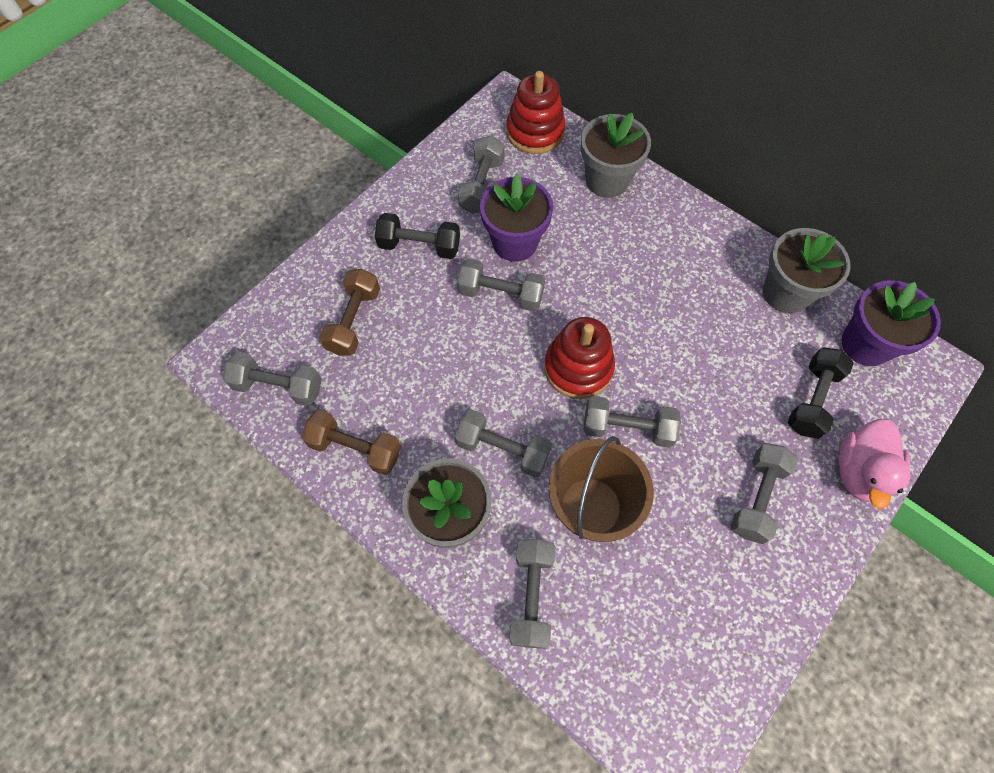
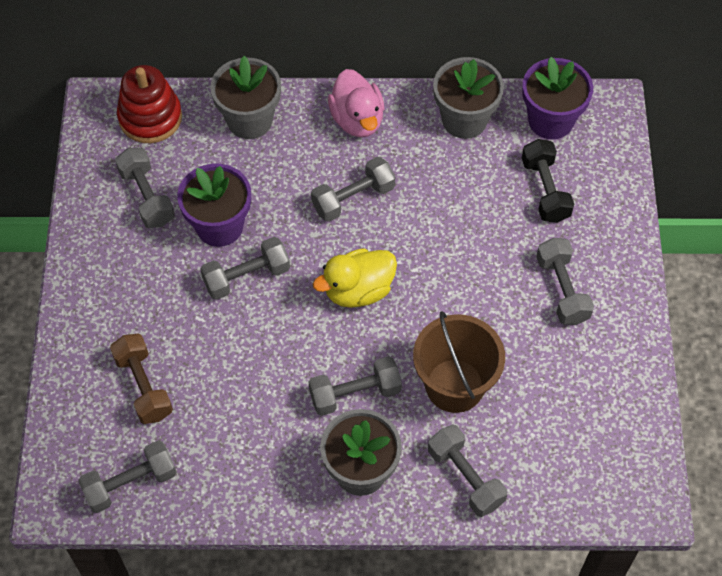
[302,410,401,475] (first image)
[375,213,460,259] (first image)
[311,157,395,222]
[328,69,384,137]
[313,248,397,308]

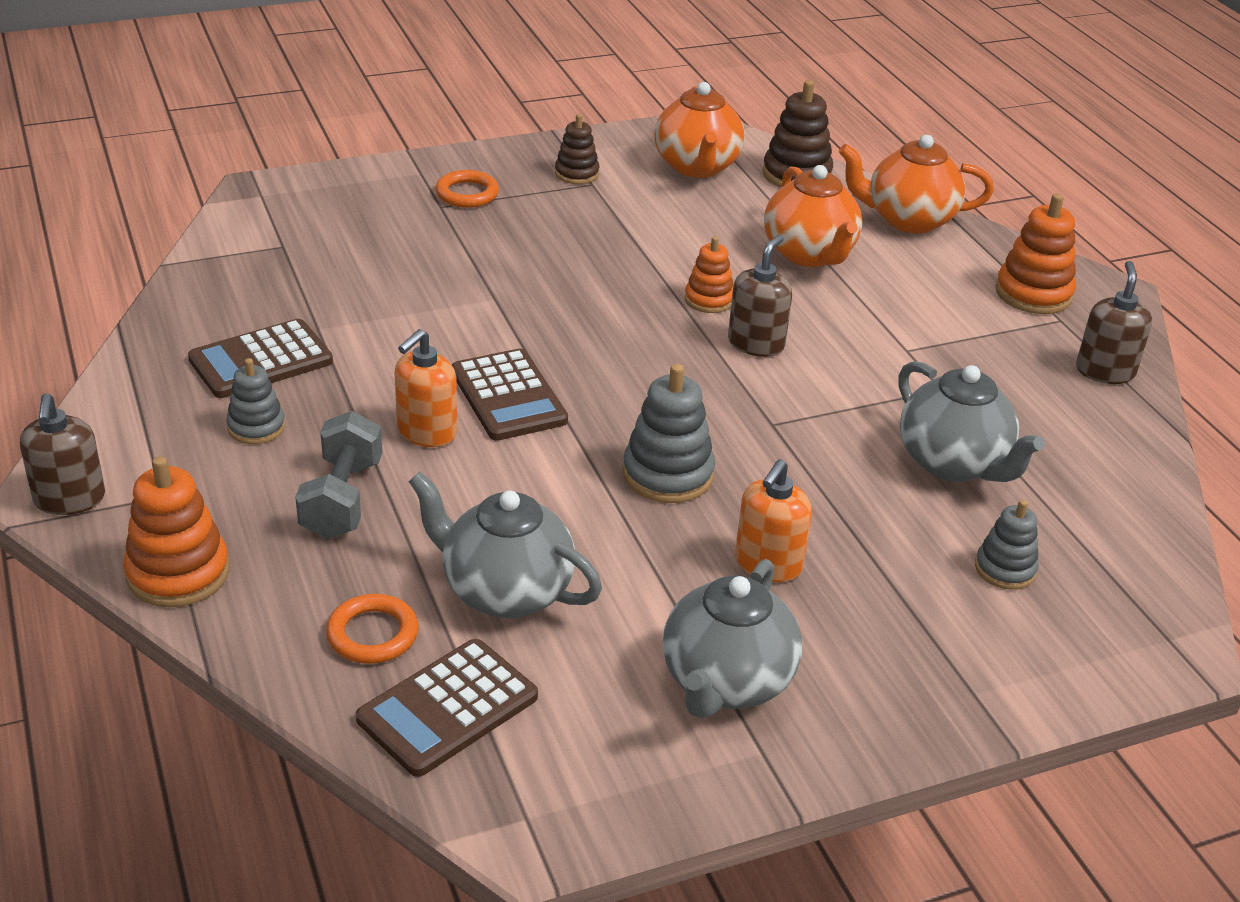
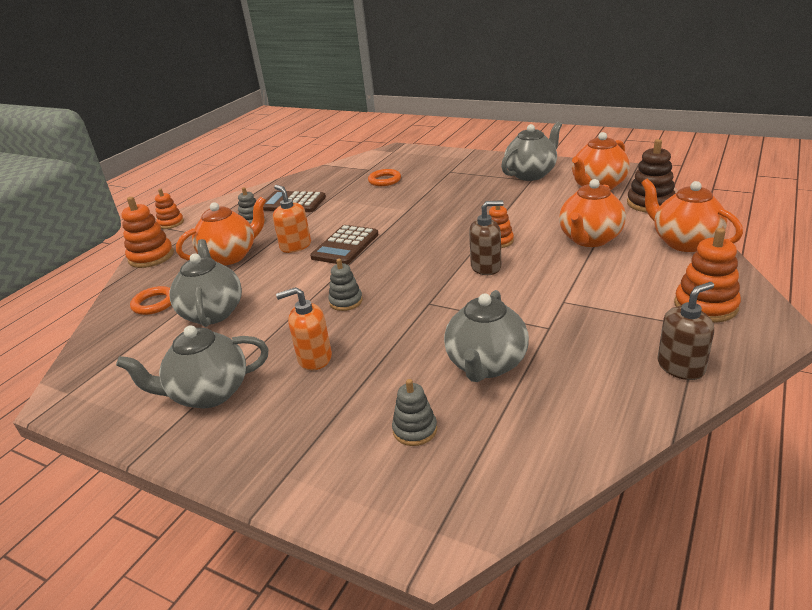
[356,639,538,777] (first image)
[368,169,401,186]
[155,189,184,229]
[176,196,266,266]
[501,122,562,181]
[273,185,311,253]
[328,259,363,311]

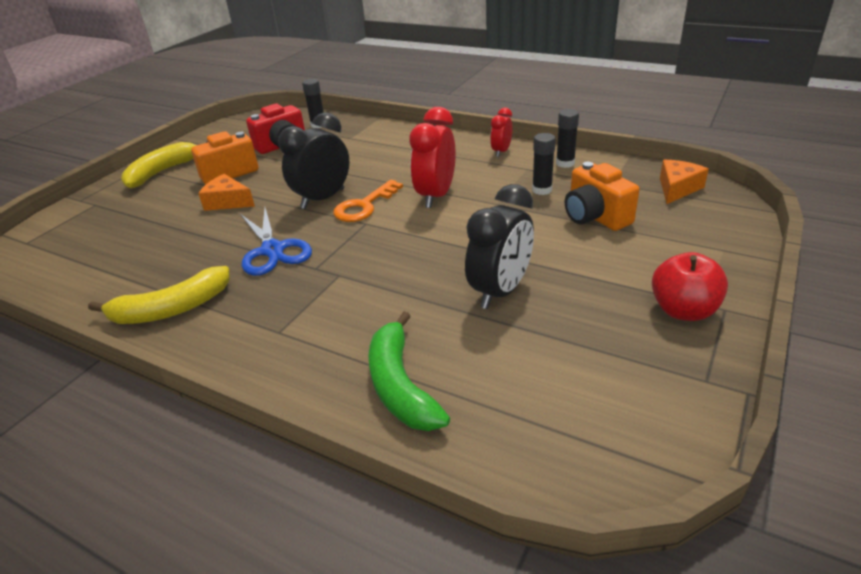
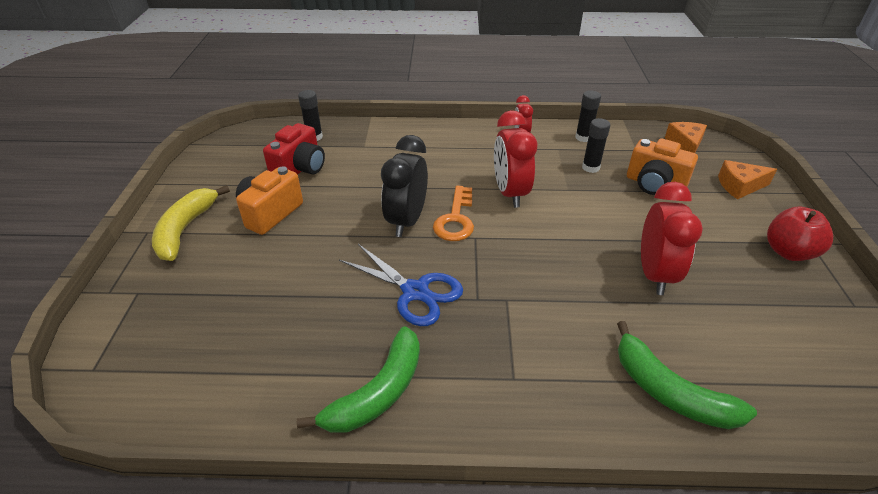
[718,160,777,199]
[297,326,420,433]
[641,182,703,295]

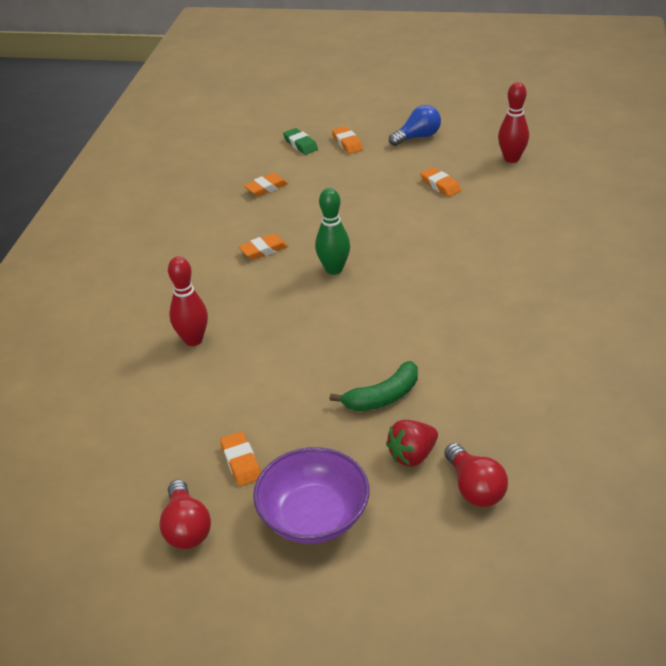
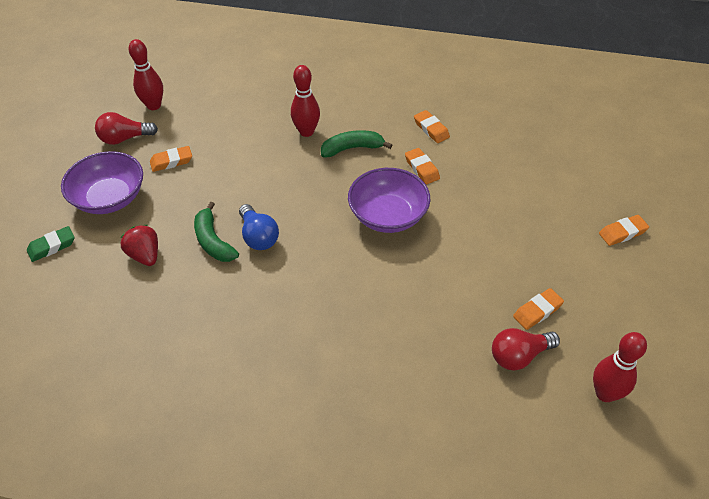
[129,39,163,110]
[321,130,392,157]
[414,110,450,143]
[27,226,74,262]
[239,204,279,250]
[492,328,560,370]
[348,168,430,233]

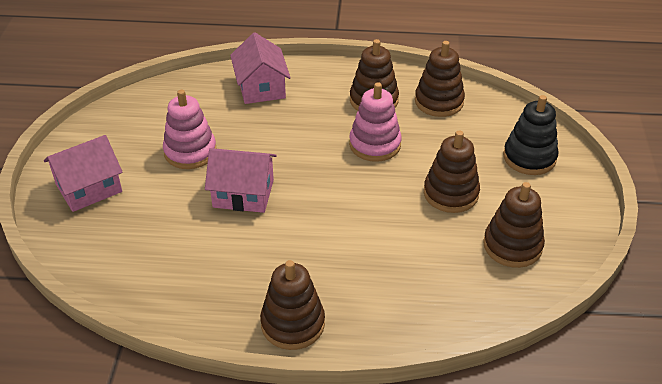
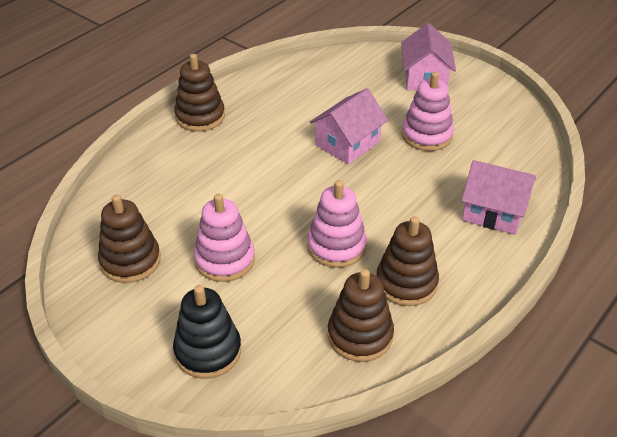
[194,194,255,282]

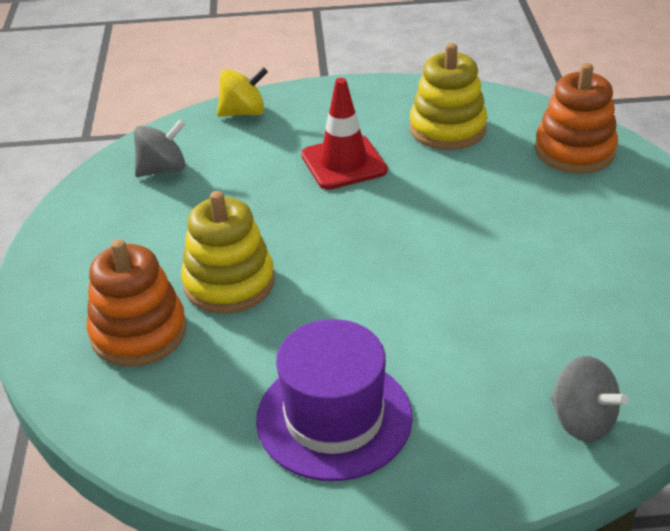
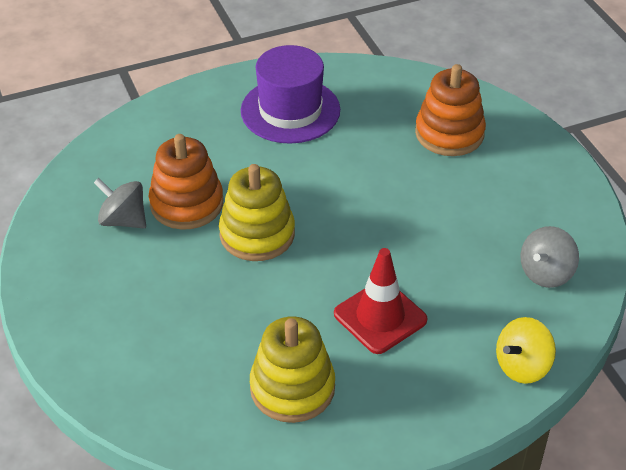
[219,164,295,261]
[149,134,223,230]
[94,178,146,229]

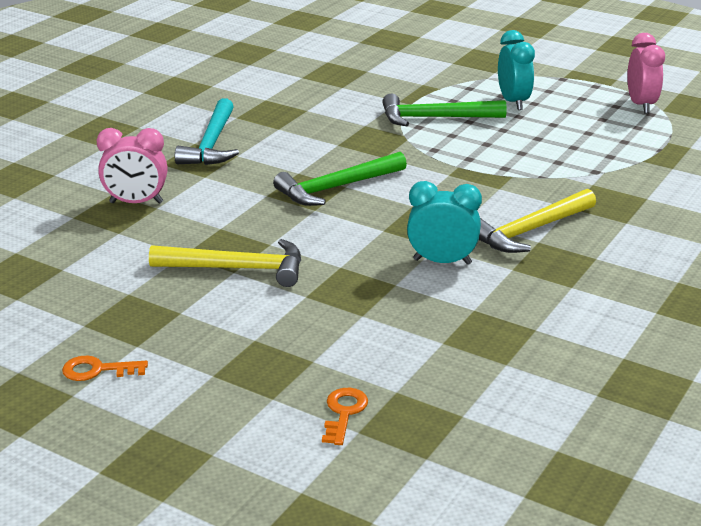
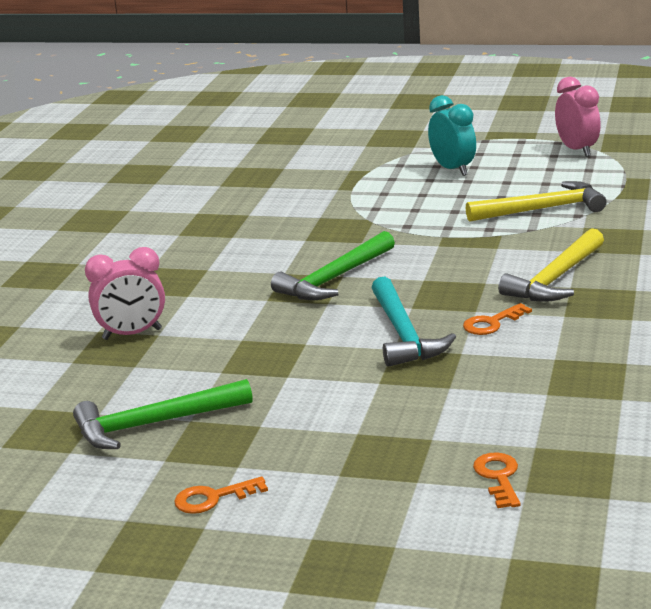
[466,181,607,222]
[372,277,456,367]
[73,379,253,449]
[463,303,532,335]

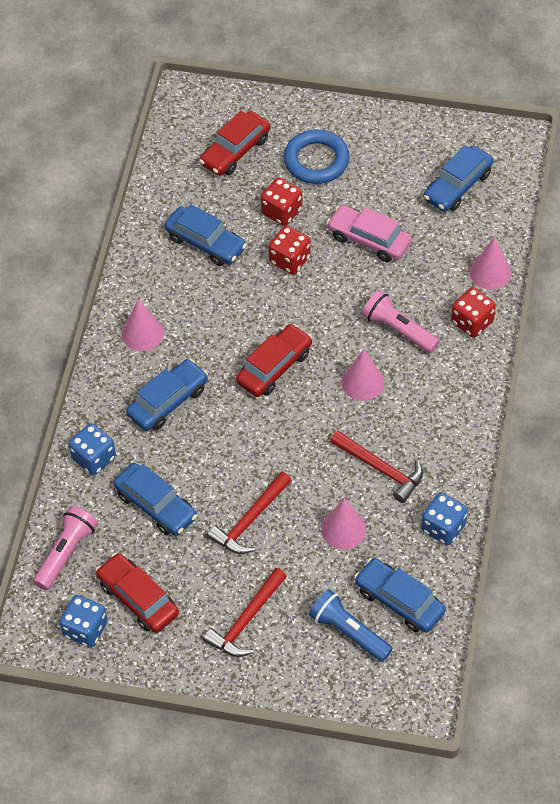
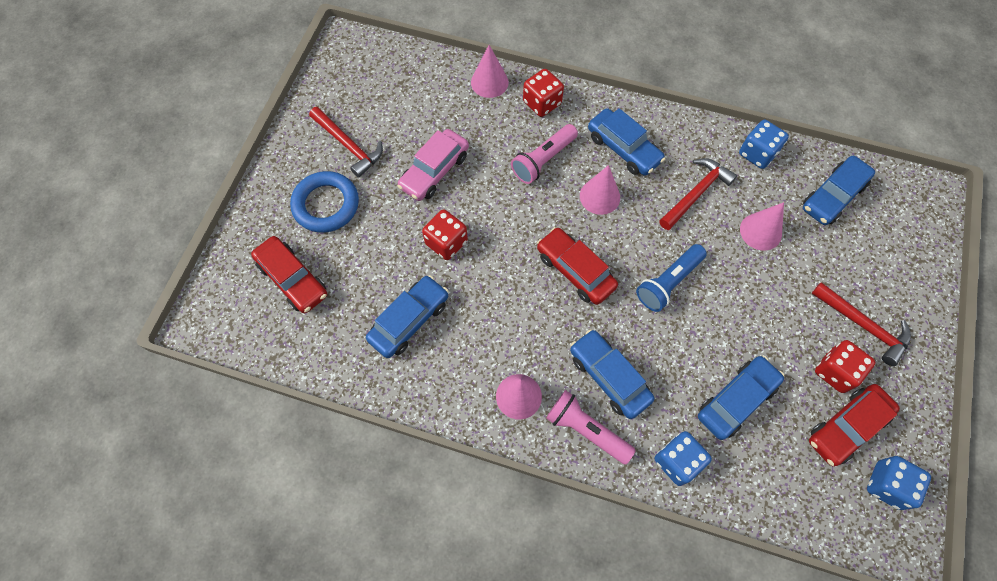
[546,390,636,464]
[309,107,383,178]
[815,340,876,393]
[636,244,707,312]
[588,108,665,176]

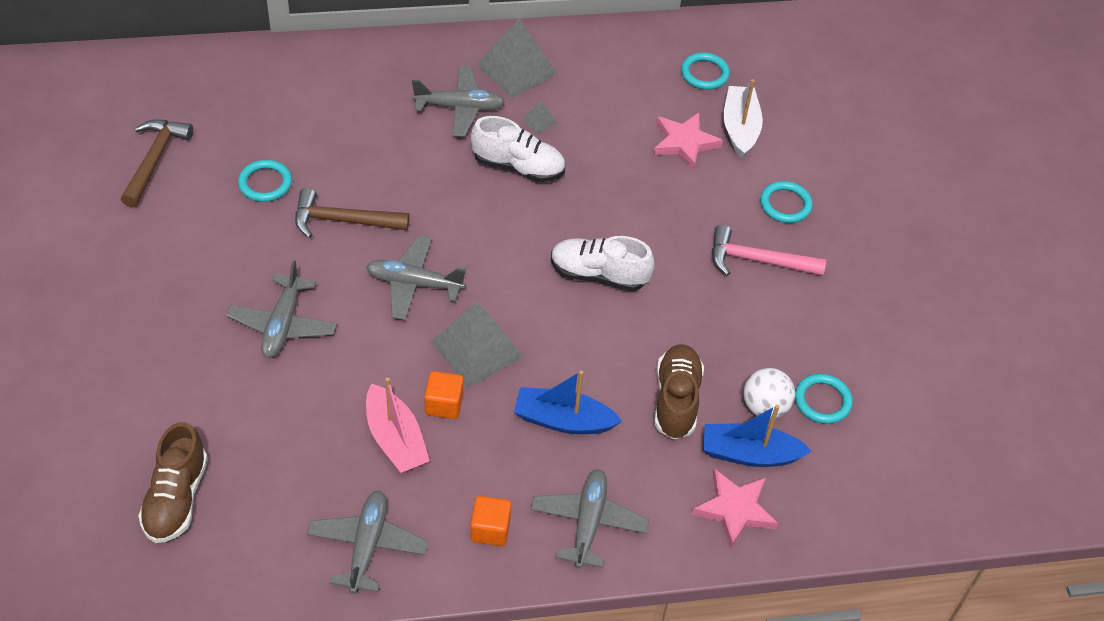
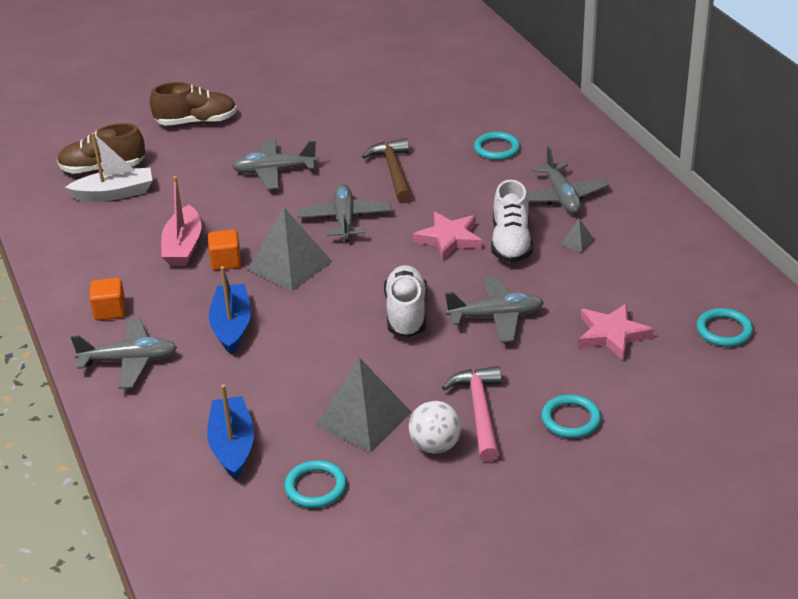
[121,119,193,207] (first image)
[474,132,520,160]
[445,276,544,342]
[315,357,412,453]
[150,82,237,125]
[413,212,482,260]
[65,133,152,202]
[409,401,461,454]
[161,176,202,266]

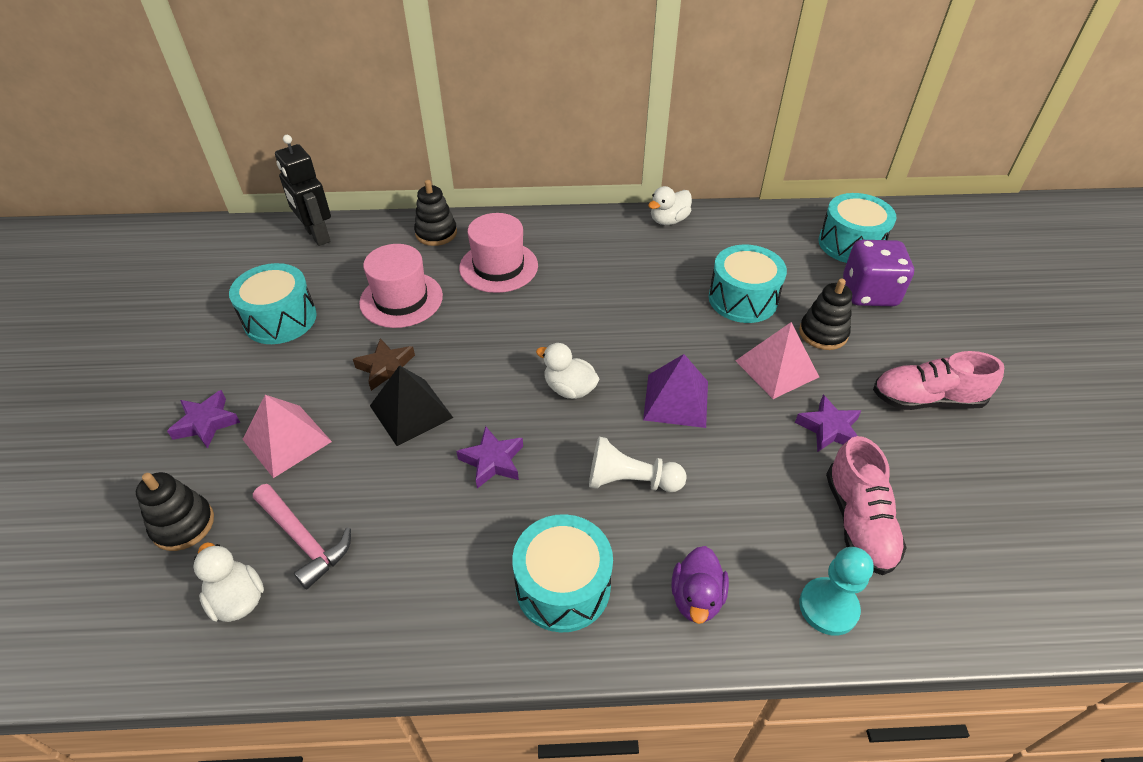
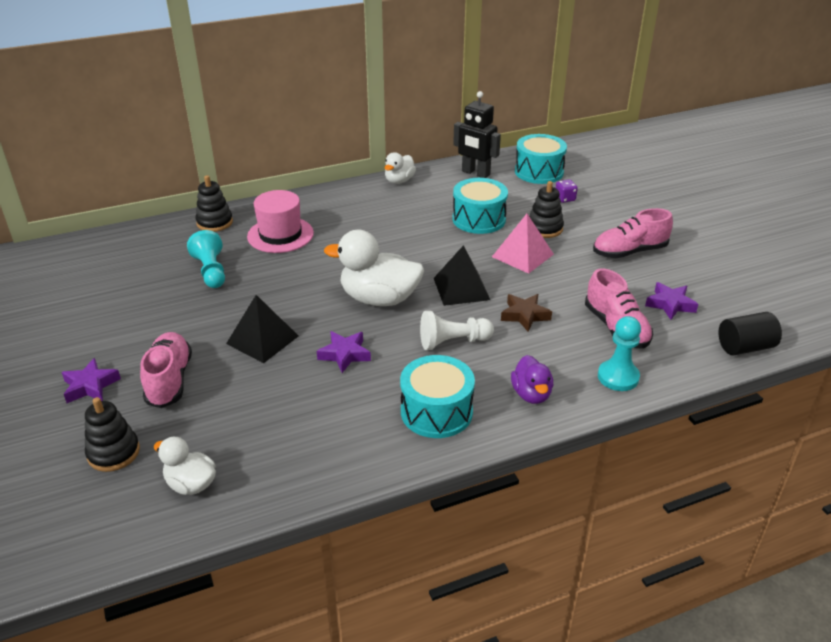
[229,263,317,344] (first image)
[253,484,351,590] (first image)
[718,312,782,355]
[453,91,501,178]
[501,294,552,332]
[645,282,698,320]
[140,332,192,408]
[187,230,225,288]
[434,245,490,306]
[324,230,424,306]
[556,179,578,203]

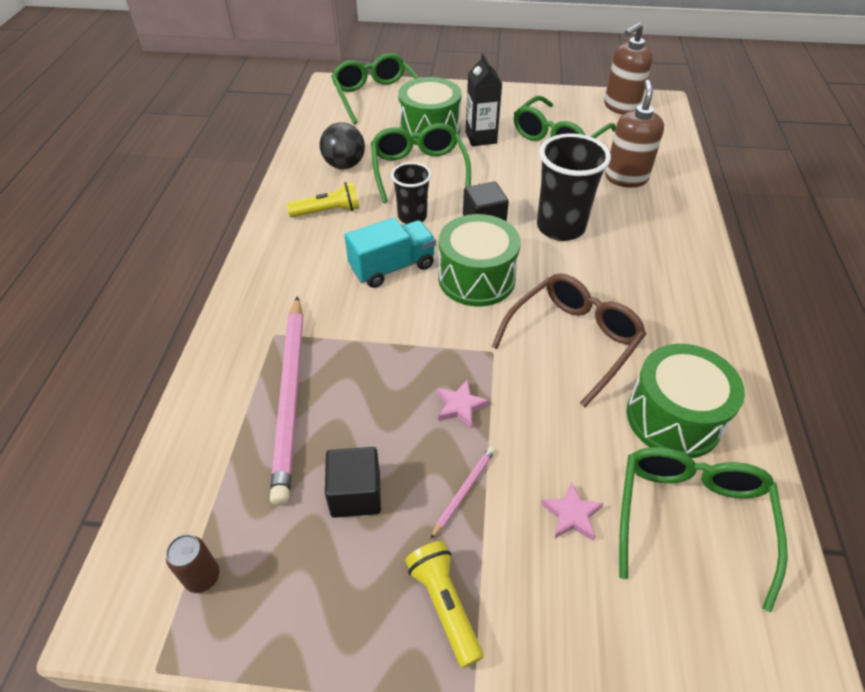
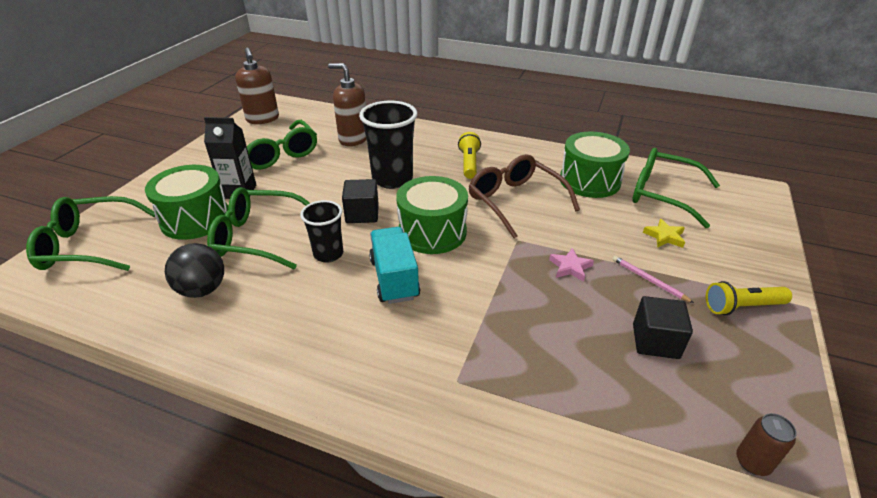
[270,296,303,505] (first image)
[458,132,481,179]
[643,219,685,248]

